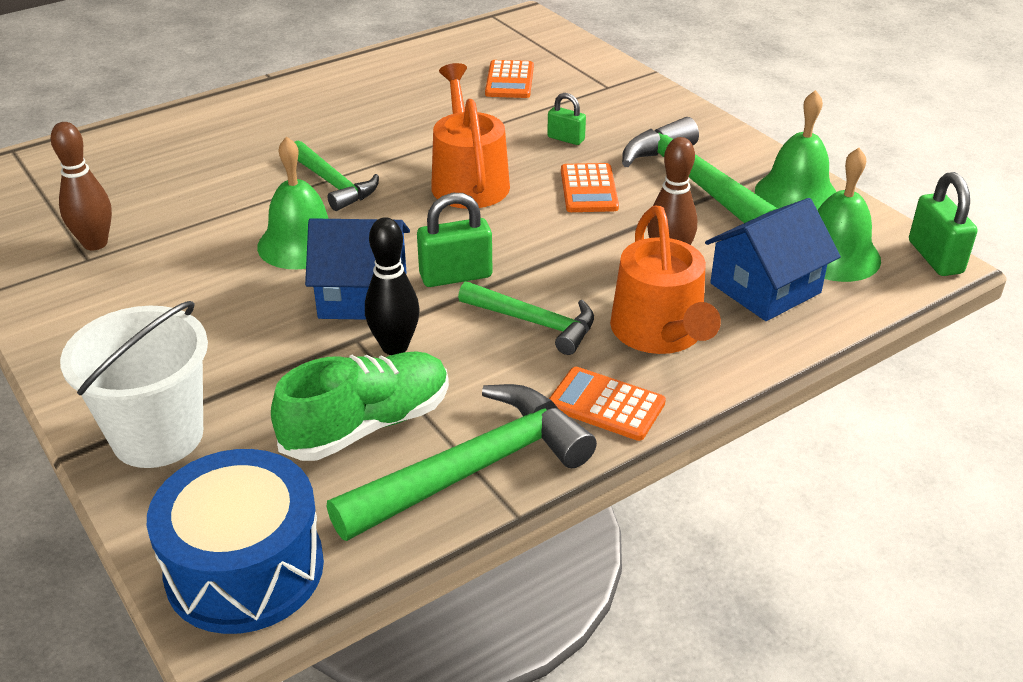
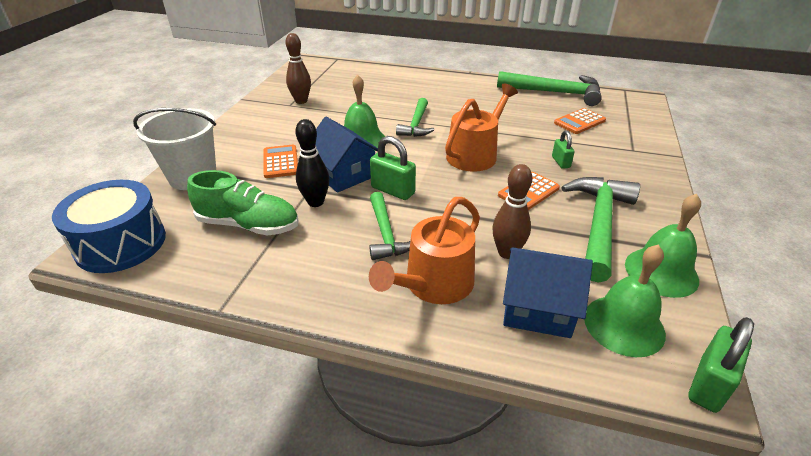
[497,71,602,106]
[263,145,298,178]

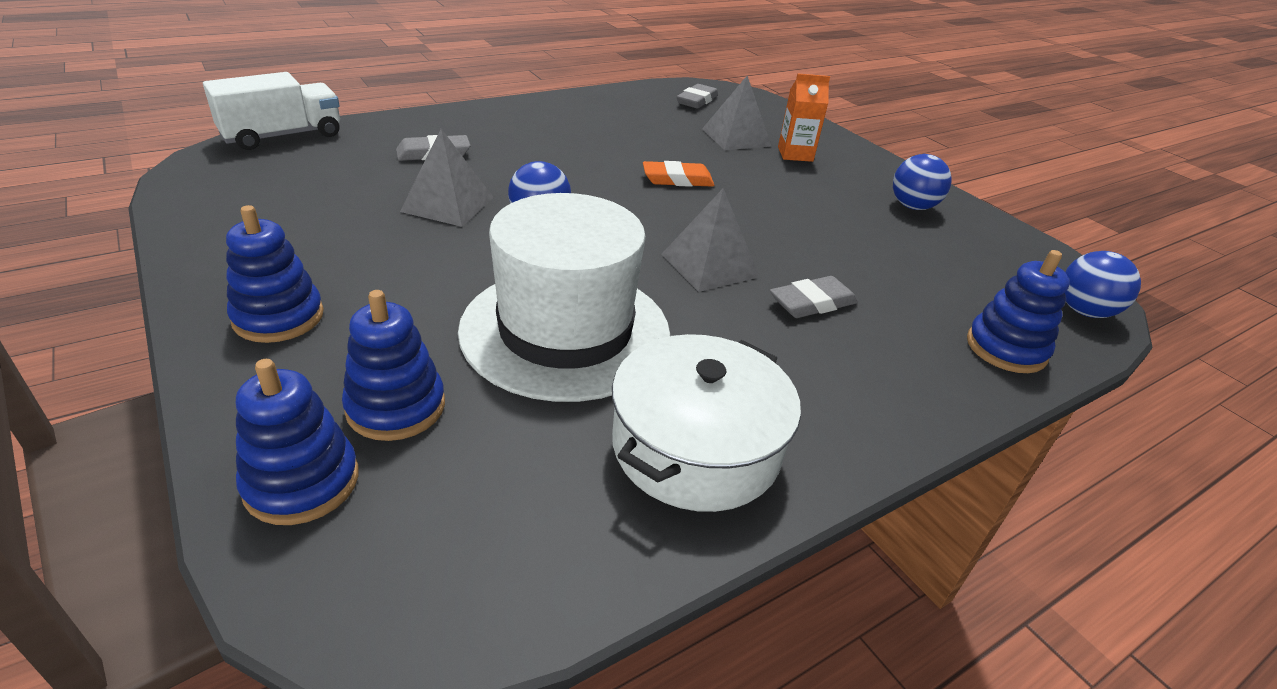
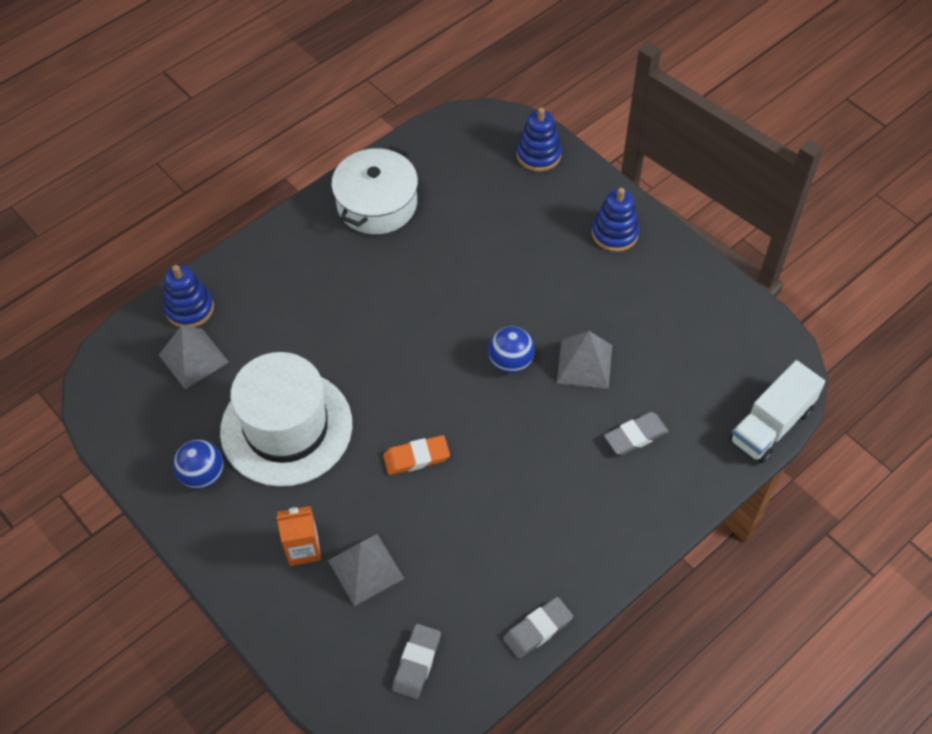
[342,290,445,441] (first image)
[1065,251,1141,318] (first image)
[220,352,352,487]
[159,325,229,389]
[503,597,573,659]

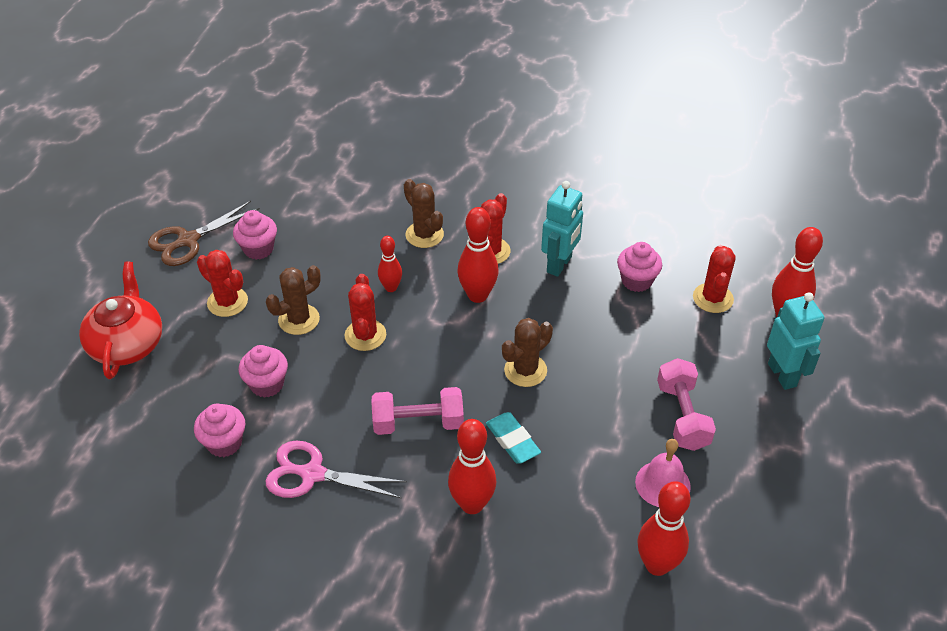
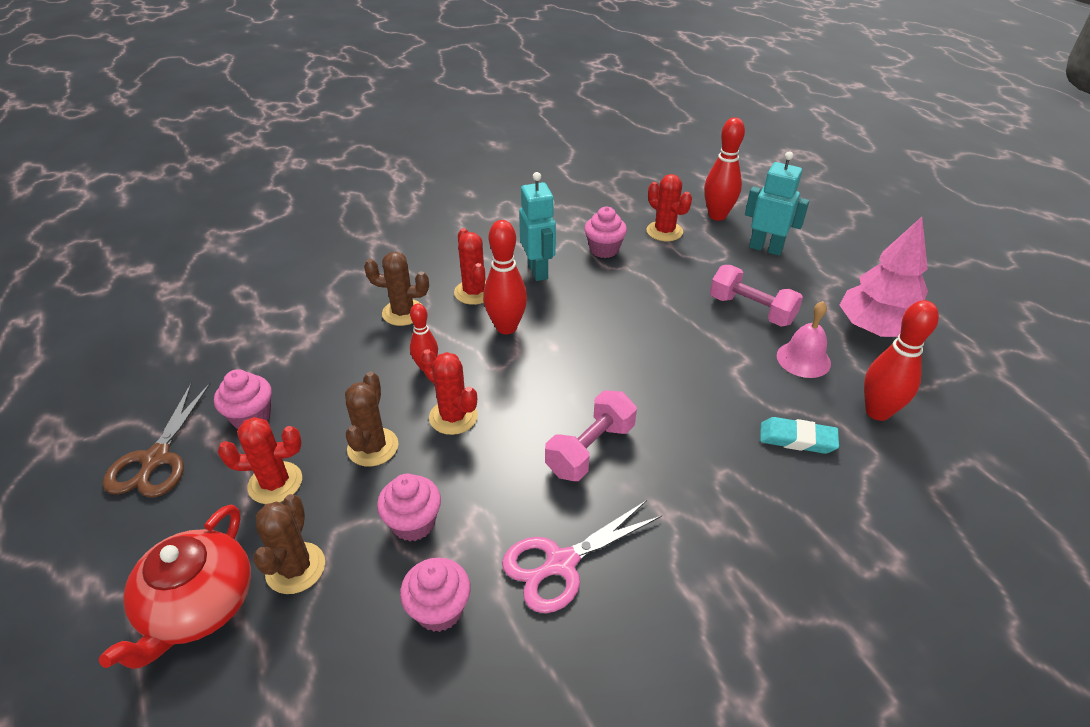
[448,419,496,514] (first image)
[840,217,928,337]
[760,417,839,454]
[253,494,325,594]
[99,505,251,669]

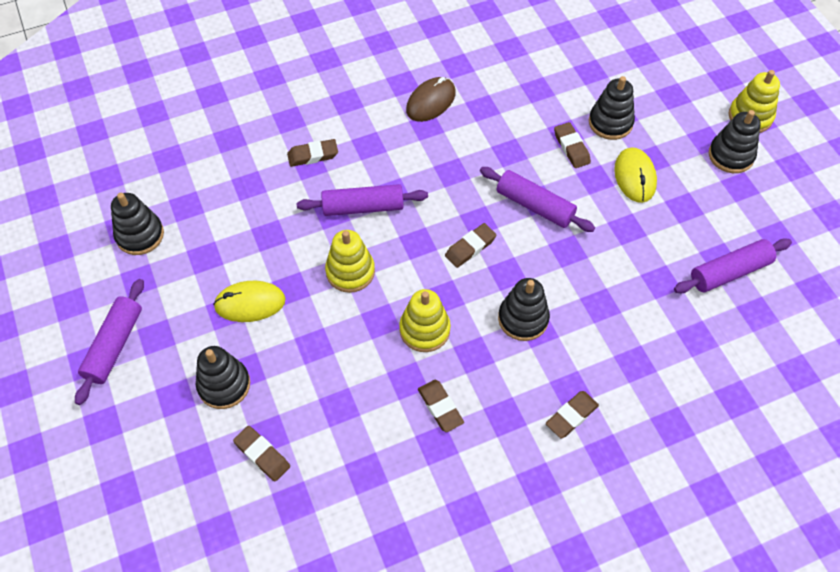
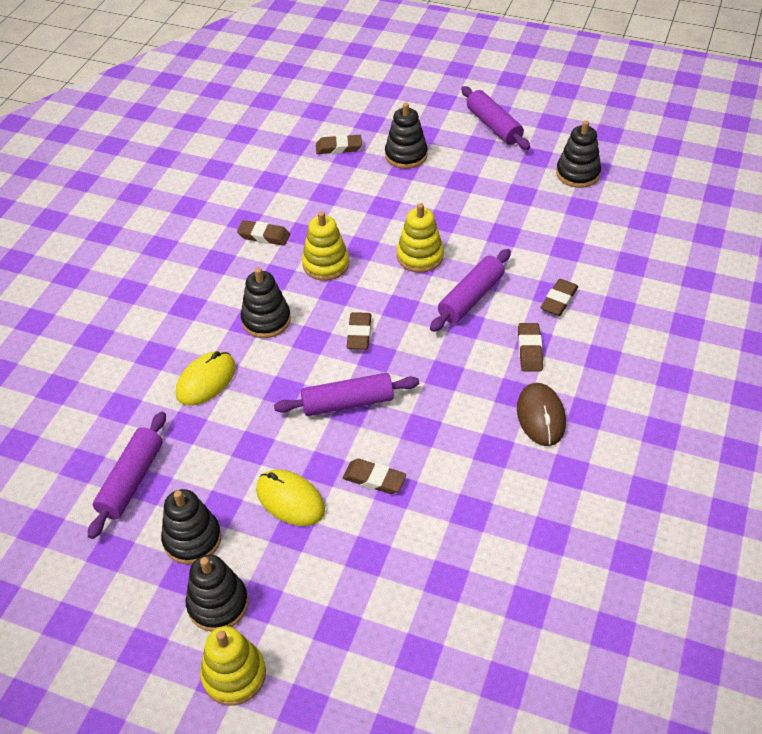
[176,351,236,405]
[518,323,543,371]
[161,489,221,564]

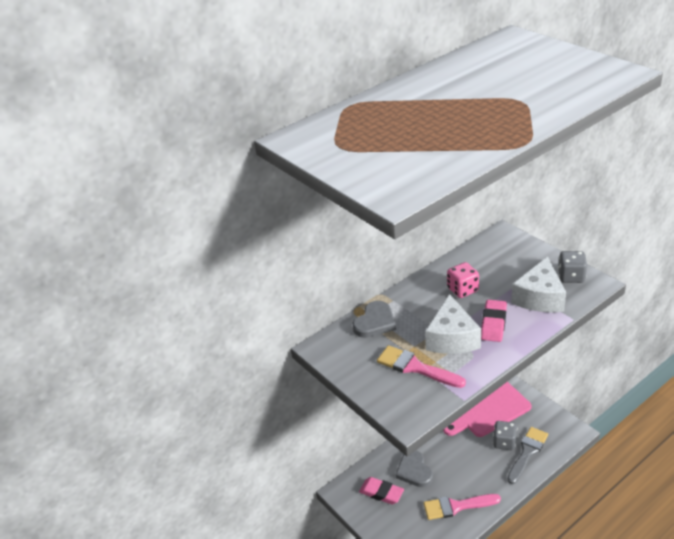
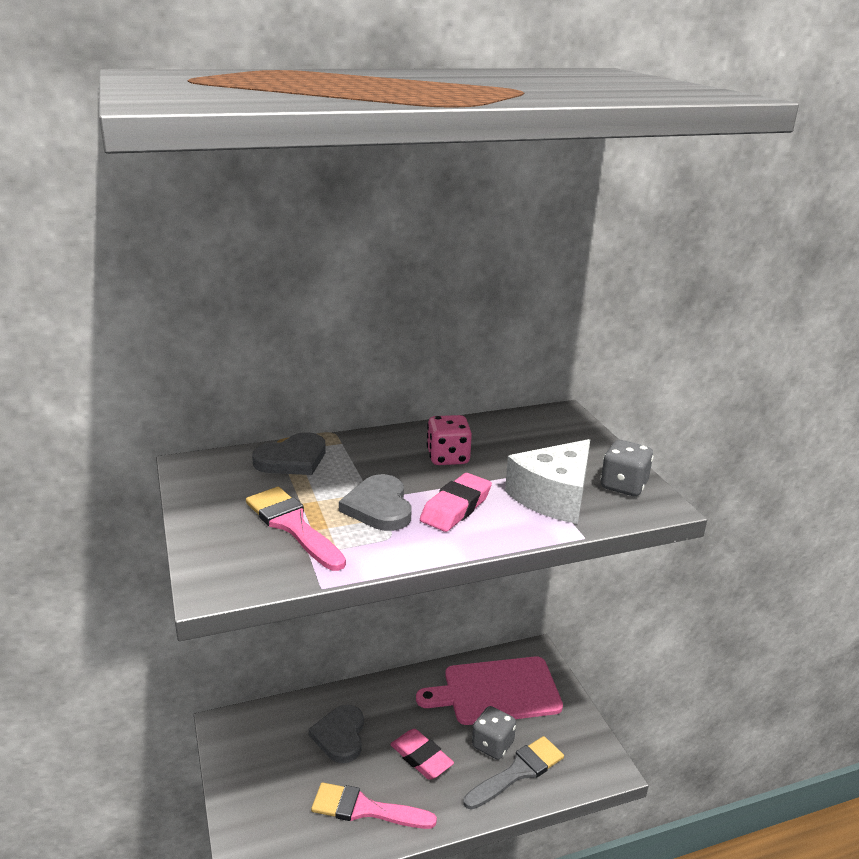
[390,729,454,780]
[339,474,412,531]

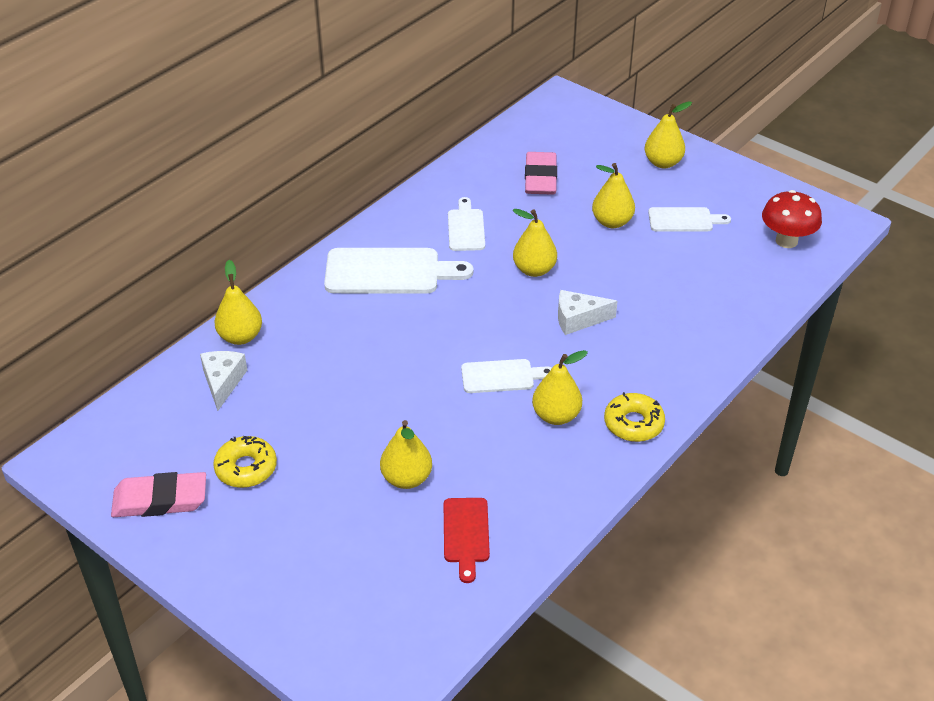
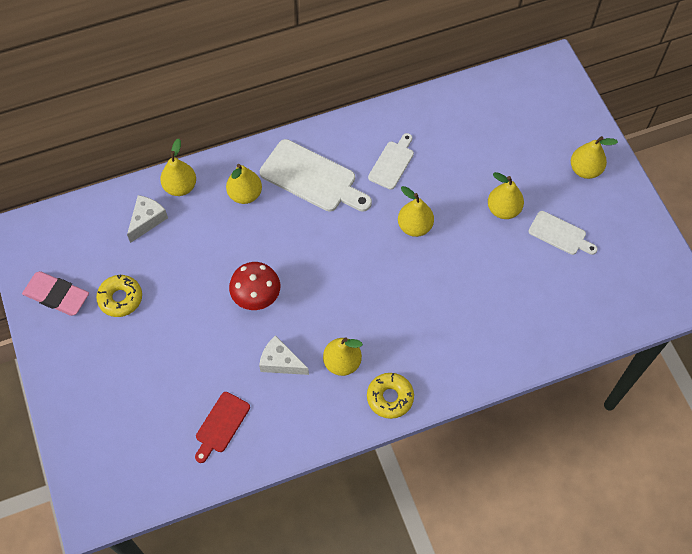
[461,359,552,393] (first image)
[525,152,557,195] (first image)
[226,164,262,204]
[259,335,309,375]
[229,262,280,310]

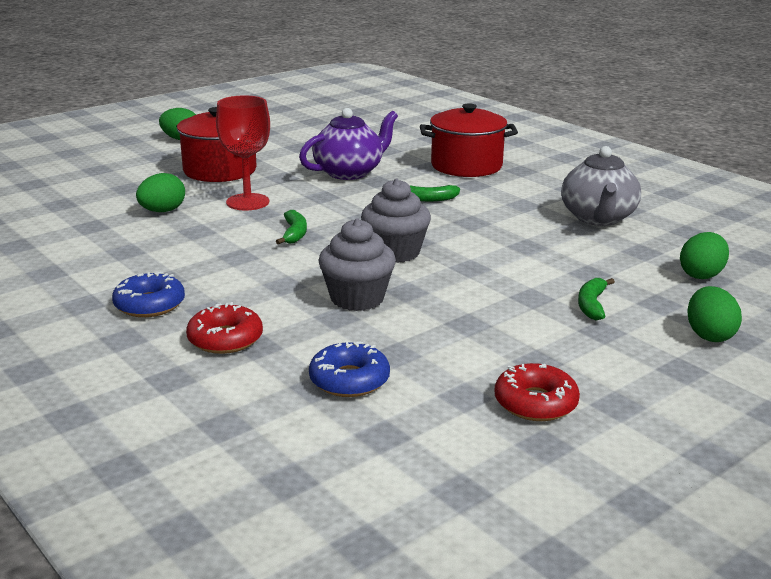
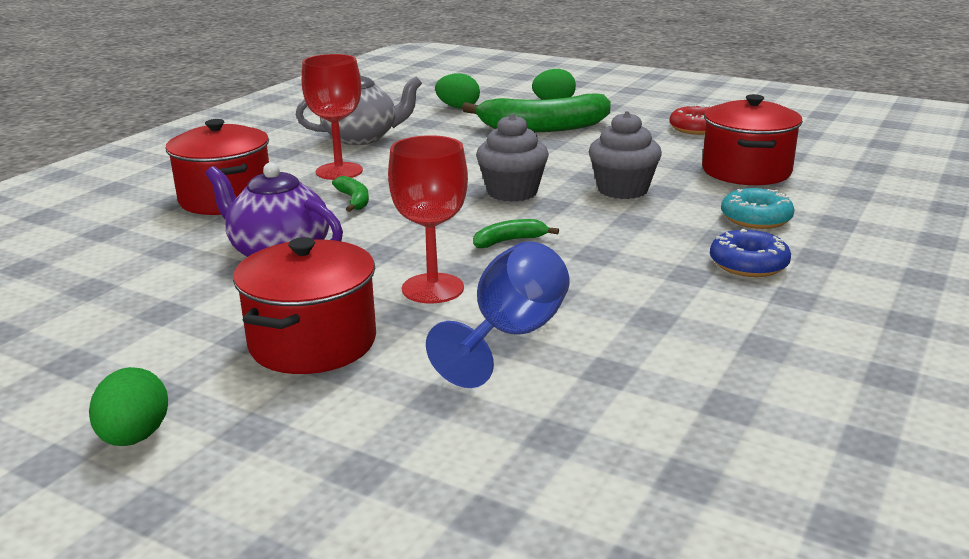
[302,54,363,180]
[426,241,569,388]
[702,94,803,185]
[721,188,795,229]
[462,93,611,132]

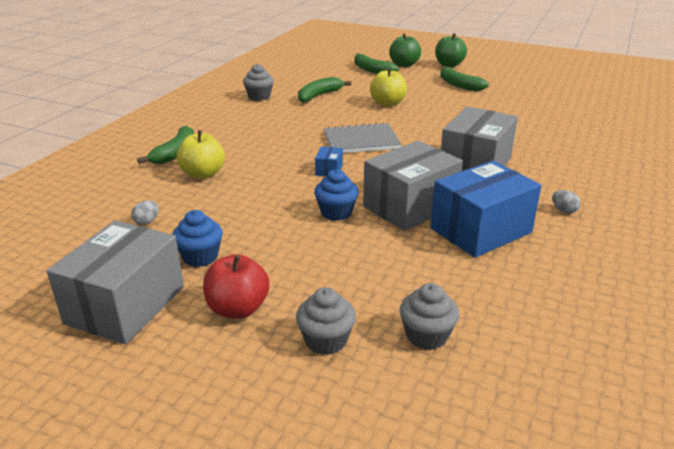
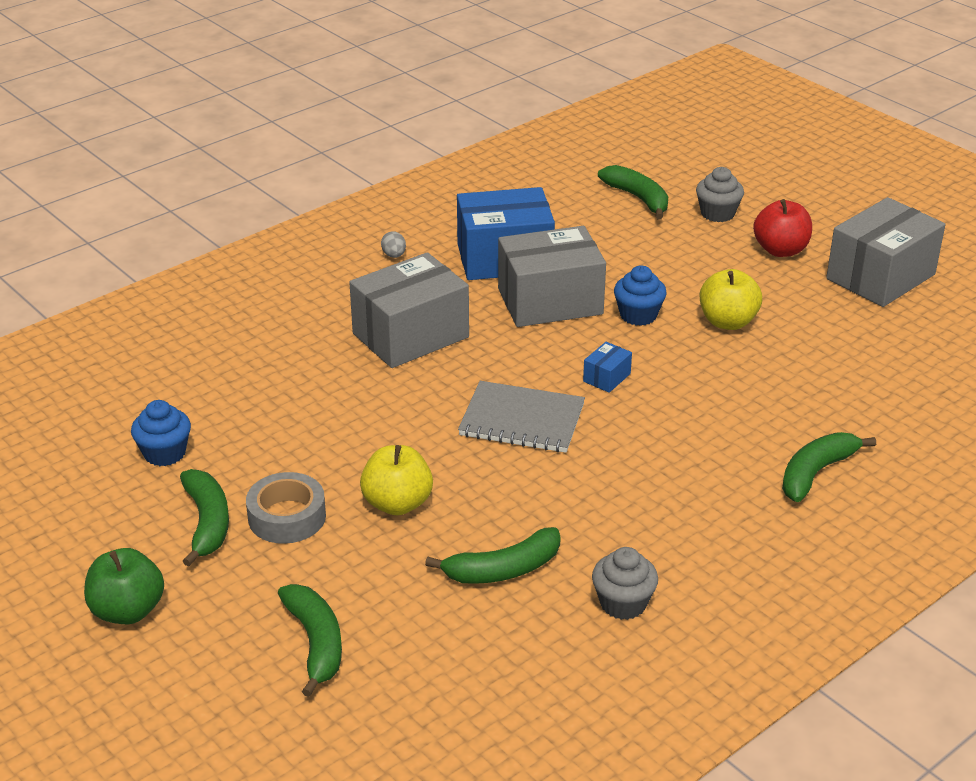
[131,200,159,225] (first image)
[389,33,421,67] (first image)
[246,472,326,544]
[131,400,191,466]
[700,269,762,330]
[598,165,668,220]

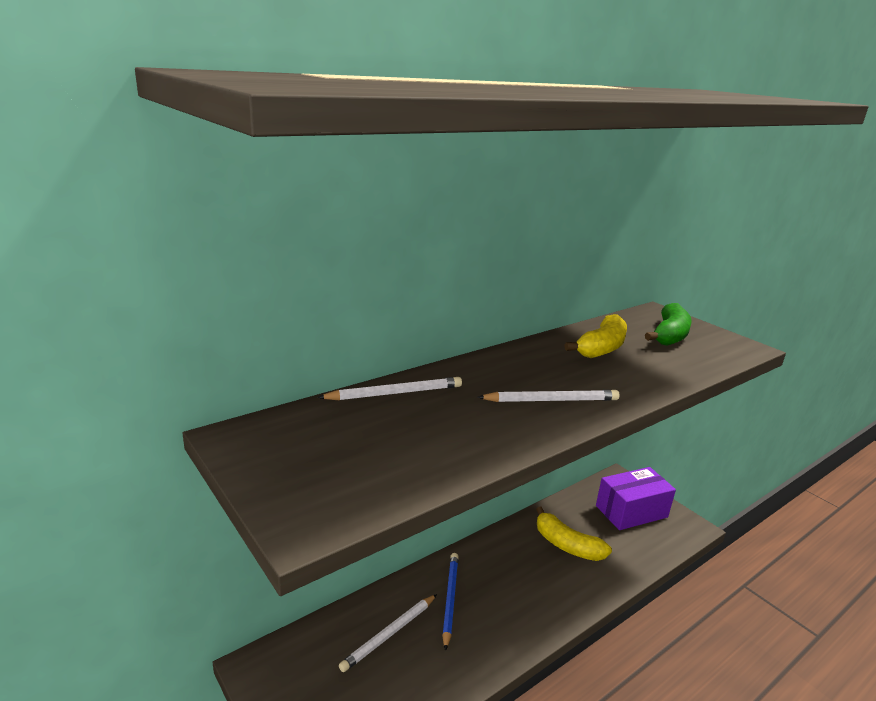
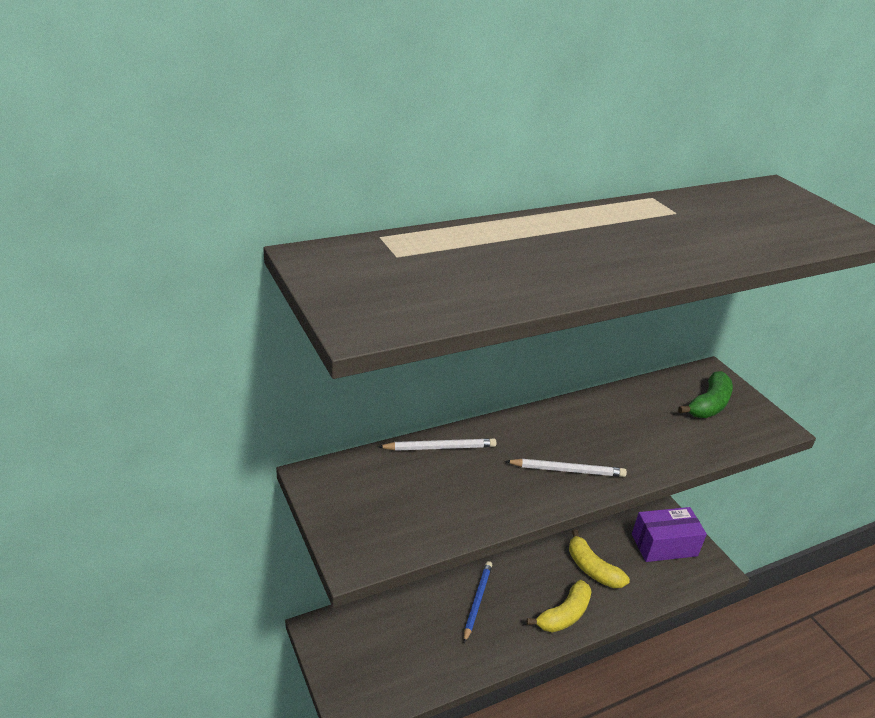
[339,594,437,672] (first image)
[527,580,592,633]

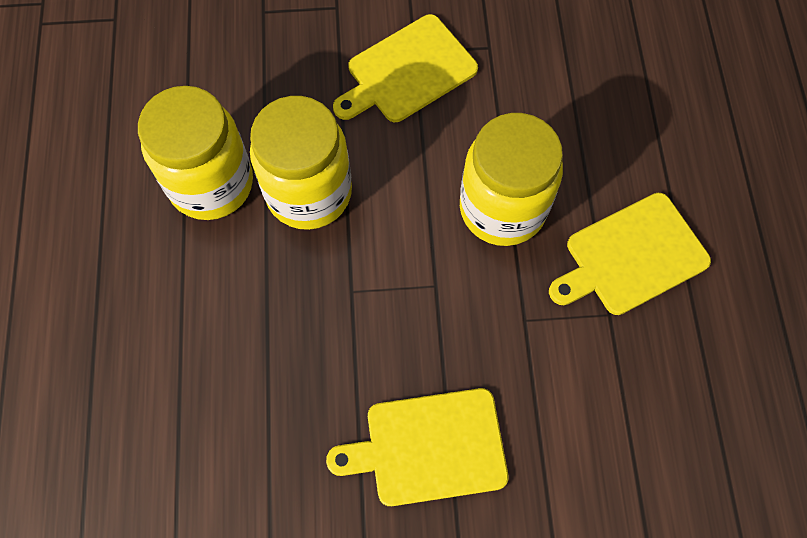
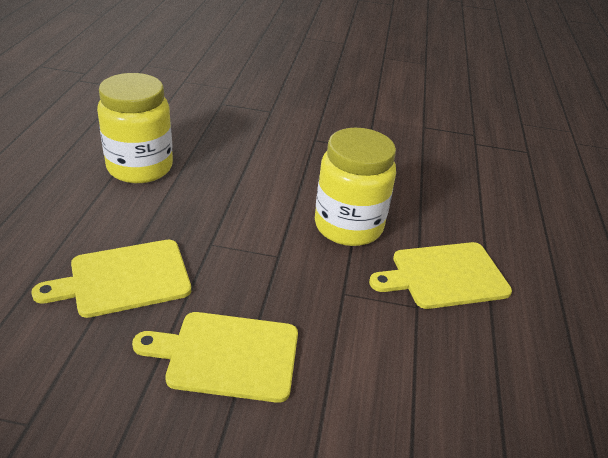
[250,96,352,230] (first image)
[31,240,191,318]

